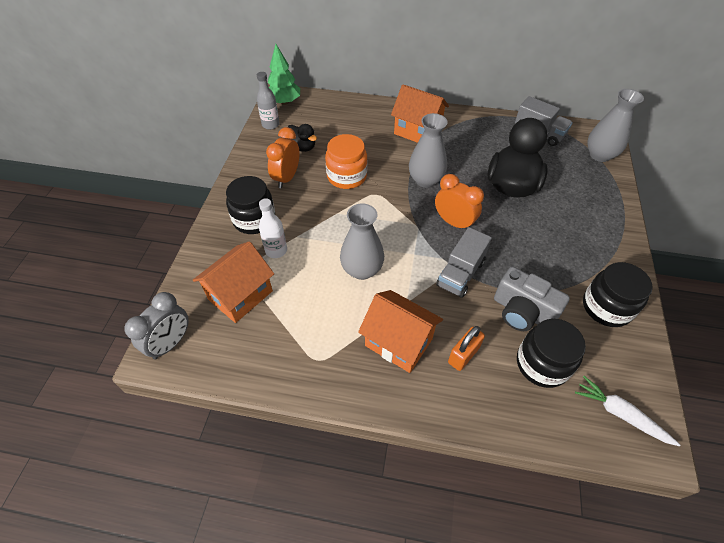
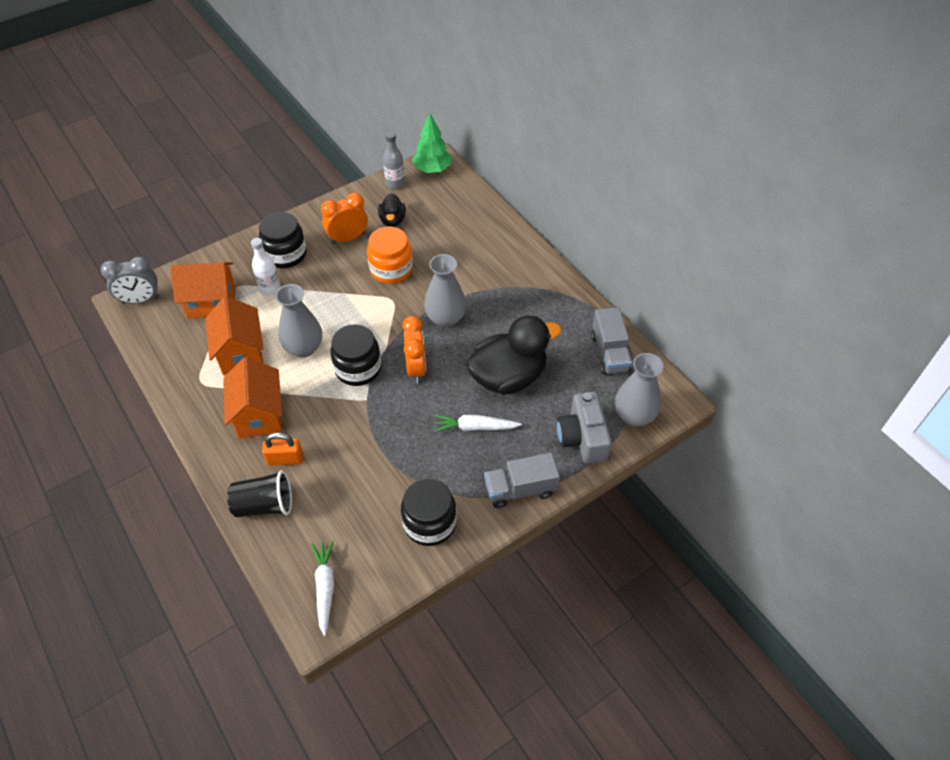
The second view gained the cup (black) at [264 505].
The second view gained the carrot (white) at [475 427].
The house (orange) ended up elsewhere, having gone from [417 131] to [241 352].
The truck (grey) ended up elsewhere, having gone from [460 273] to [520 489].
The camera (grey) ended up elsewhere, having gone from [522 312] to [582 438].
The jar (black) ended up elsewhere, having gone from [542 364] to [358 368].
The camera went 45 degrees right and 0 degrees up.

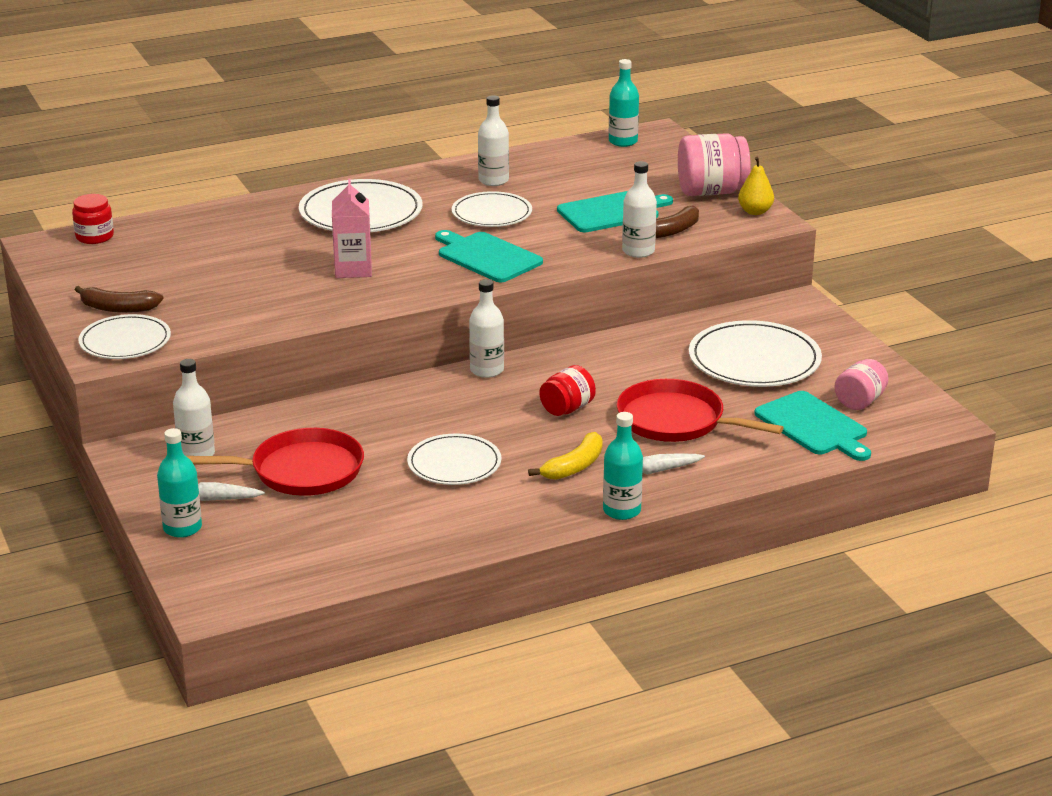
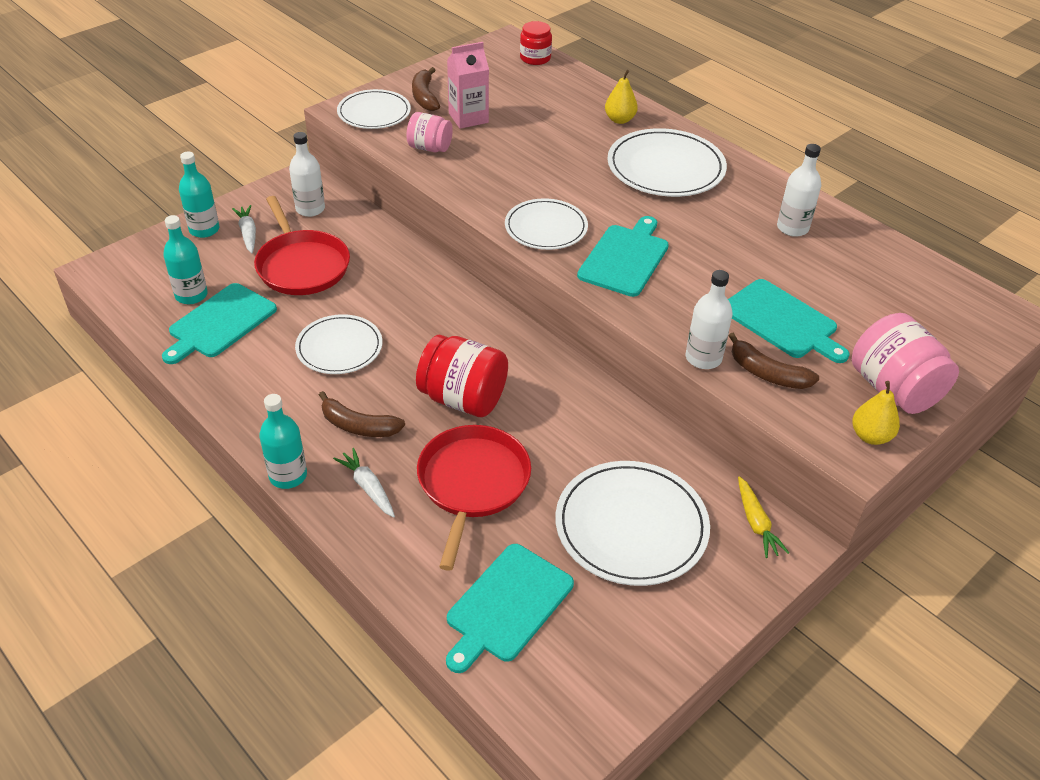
The second view lost the bottle (white) at [487 370].
The second view gained the cutting board (turquoise) at [220 323].
The second view gained the pear (yellow) at [619 120].
The second view gained the carrot (yellow) at [756 523].
The carton (pink) ended up elsewhere, having gone from [353 269] to [468 118].
The plate (white) ended up elsewhere, having gone from [492 213] to [546 227].
The bottle (turquoise) ended up elsewhere, having gone from [623 141] to [191 295].
The jar (pink) ended up elsewhere, having gone from [860 401] to [430 148].
What was the banana (yellow) at [574 466] turned into the banana (brown) at [358 426].
The size of the jar (red) at [567 409] changed by a factor of 1.65.
The camera went 70 degrees right and 15 degrees up.

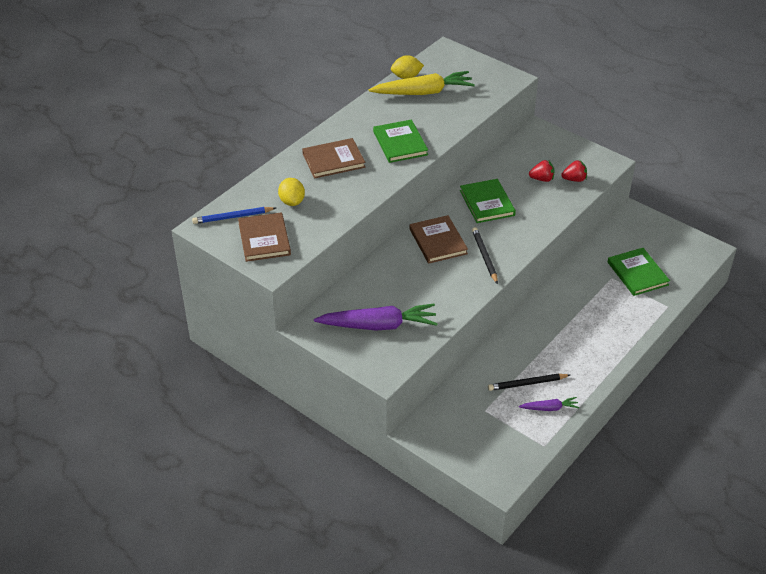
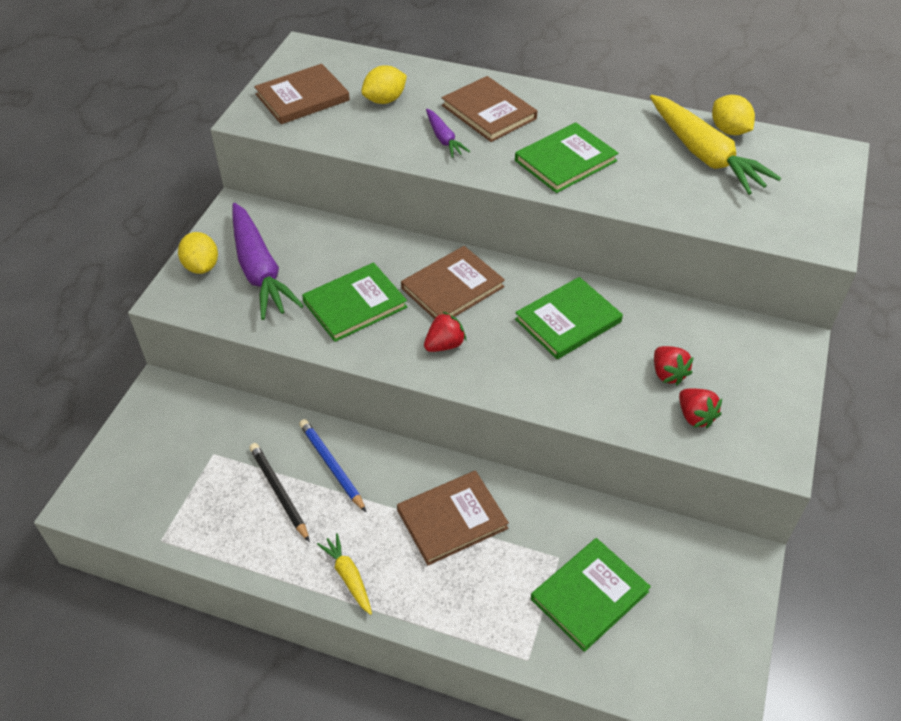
The second view gained the lemon (yellow) at [201 266].
The second view gained the book (green) at [355 304].
The second view gained the carrot (yellow) at [348 577].
The second view gained the book (brown) at [452 519].
The pencil (blue) ended up elsewhere, having gone from [232 217] to [331 465].
The carrot (purple) ended up elsewhere, having gone from [549 408] to [444 139].
Where the pencil (black) stood at [484 256], the strawberry (red) came to stand at [444 345].
The camera went 70 degrees right and 5 degrees up.

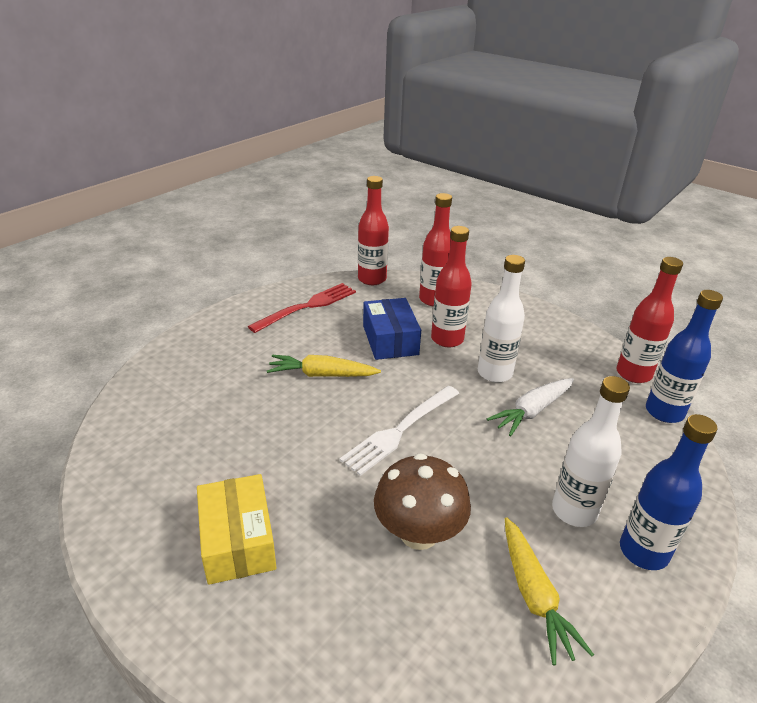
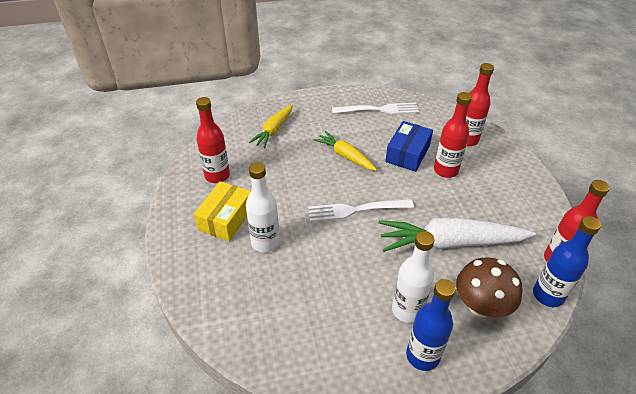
The bottle (red) ended up elsewhere, having gone from [372 279] to [217 176].
The mushroom (brown) ended up elsewhere, having gone from [418 533] to [481 306].
The bottle (white) ended up elsewhere, having gone from [494 373] to [265 242].
The carrot (yellow) ended up elsewhere, having gone from [534 595] to [273 130].
What was the fork (red) at [307 306] turned into the fork (white) at [378 109].
The size of the carrot (white) at [532 411] changed by a factor of 1.73.
The camera went 40 degrees right and 10 degrees up.

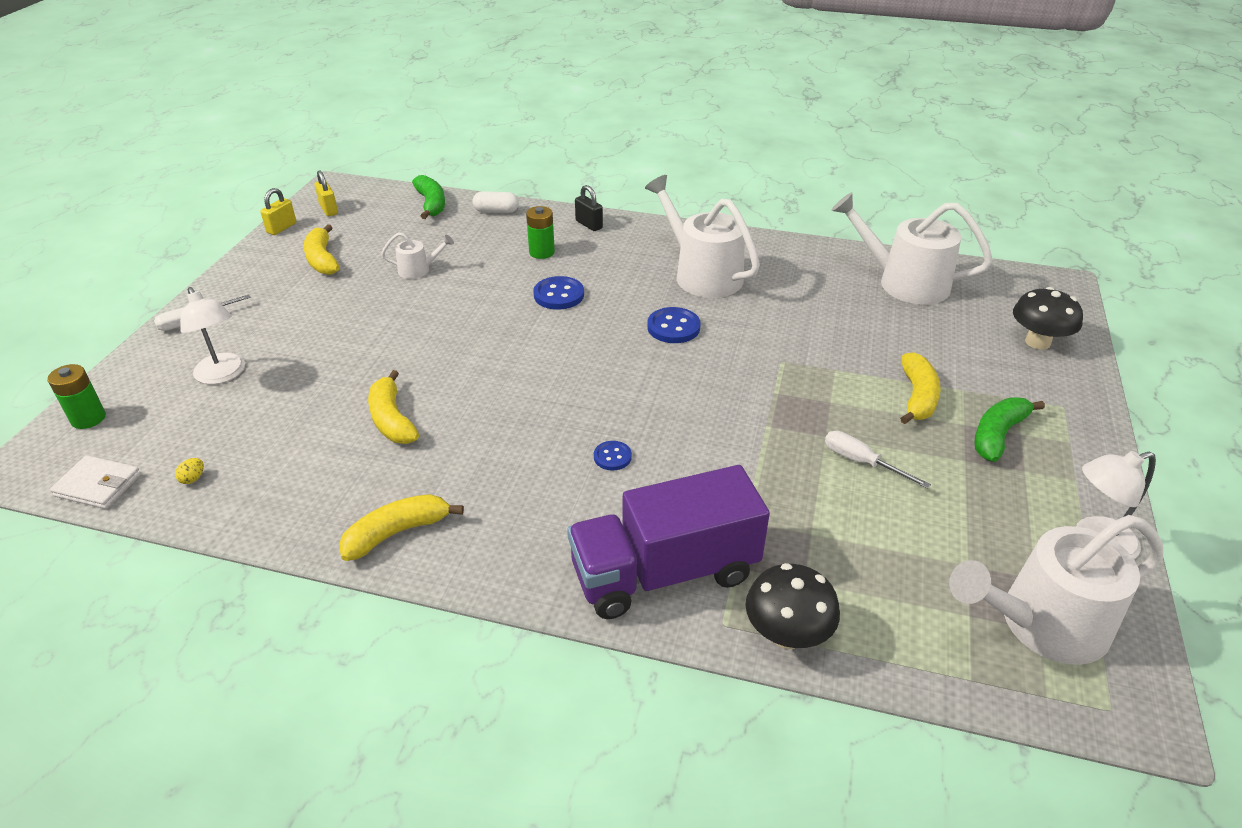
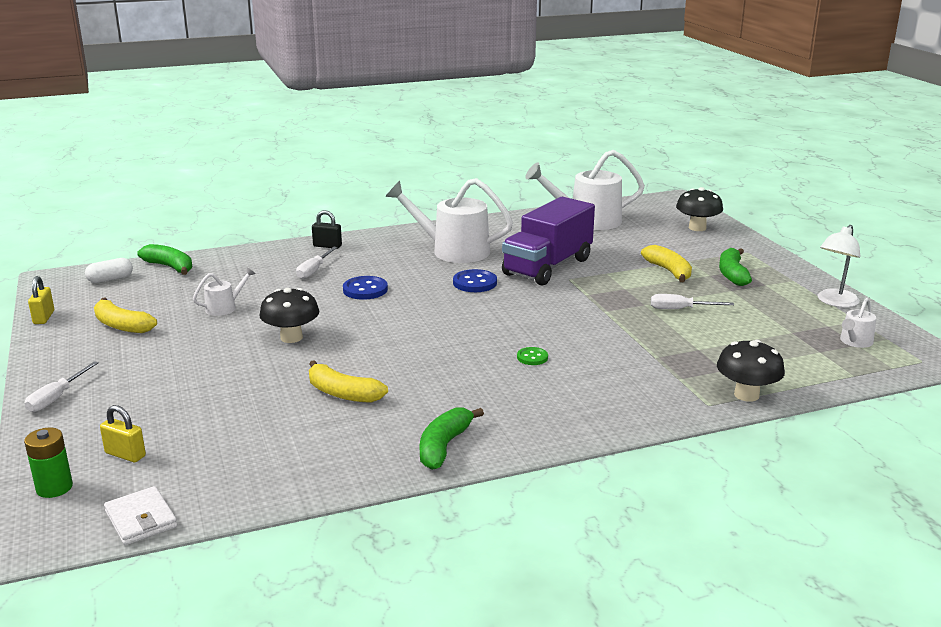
The second view lost the egg (yellow) at [193 478].
The second view lost the lamp (white) at [223 375].
The second view gained the mushroom (black) at [291 337].
The padlock (yellow) ended up elsewhere, having gone from [328 209] to [125 455].
The capsule (white) ended up elsewhere, having gone from [496 211] to [110 279].
The truck (purple) ended up elsewhere, having gone from [664 572] to [547 267].
Where the battery (green) stood at [542 252], the screwdriver (white) came to stand at [314 270].
What was the banana (yellow) at [397 532] turned into the banana (green) at [444 446].
What was the button (blue) at [612 457] turned into the button (green) at [532 357].
The wallet (white) at [98 485] ended up facing another way, 75 degrees clockwise from before.
The size of the watering can (white) at [1043 624] changed by a factor of 0.47.
The camera went 35 degrees left and 15 degrees down.

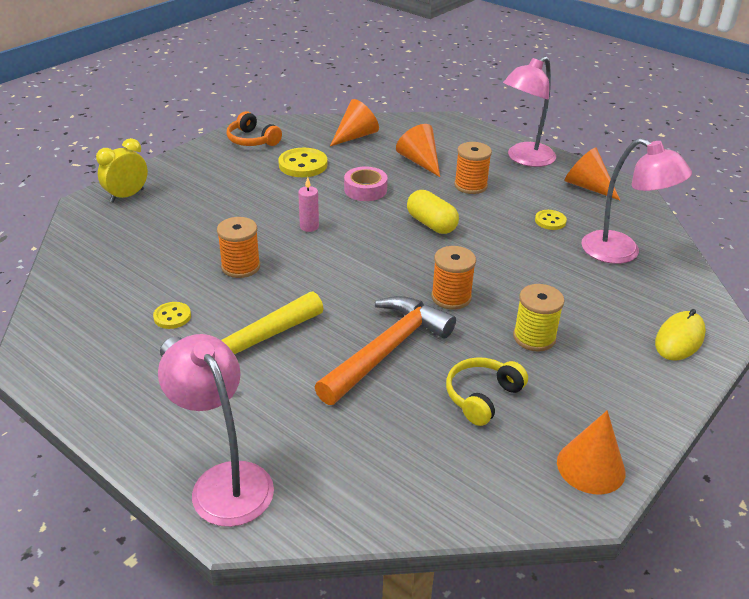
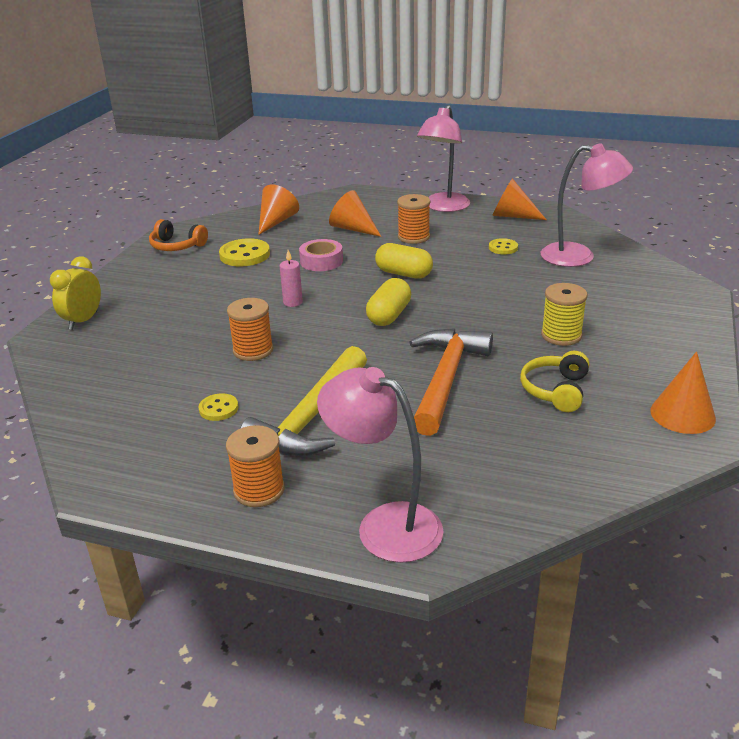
The second view lost the mouse (yellow) at [679 339].
The second view gained the capsule (yellow) at [389 315].
The spool (orange) ended up elsewhere, having gone from [451 297] to [259 490].
The camera went 20 degrees left and 5 degrees down.

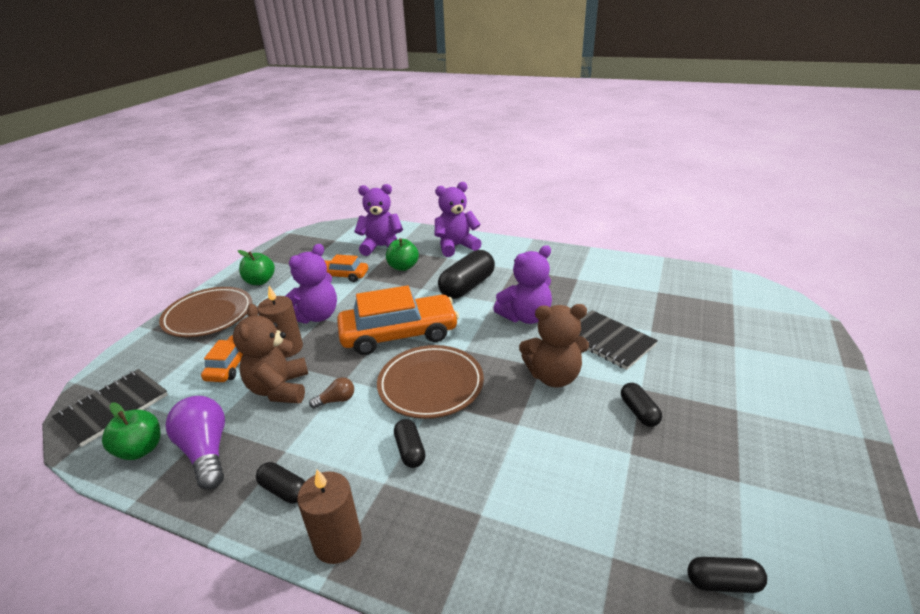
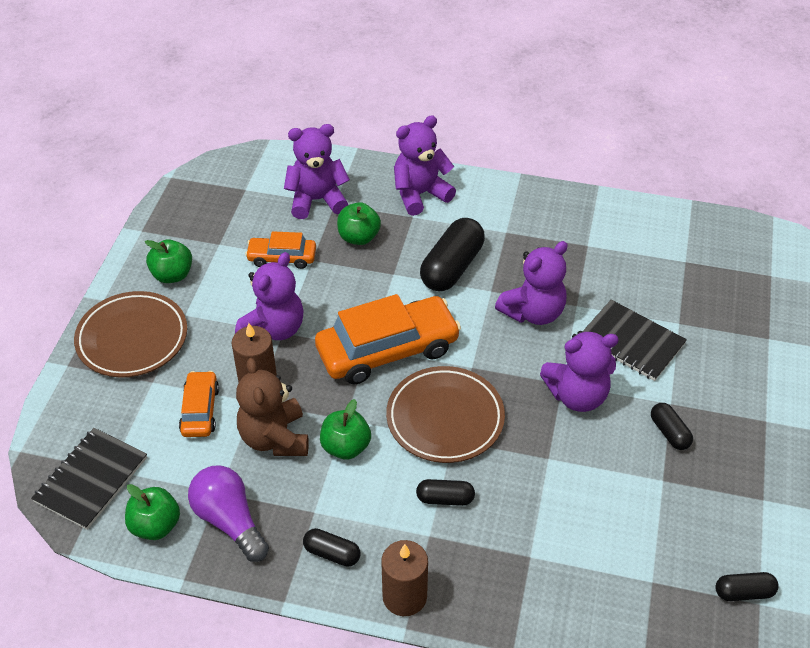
Where the light bulb (brown) stood at [336 400], the apple (green) came to stand at [346 447].
What was the teddy bear (brown) at [553 376] turned into the teddy bear (purple) at [577 395].
The capsule (black) at [410 450] ended up facing another way, 60 degrees counterclockwise from before.
The camera went 10 degrees left and 15 degrees up.

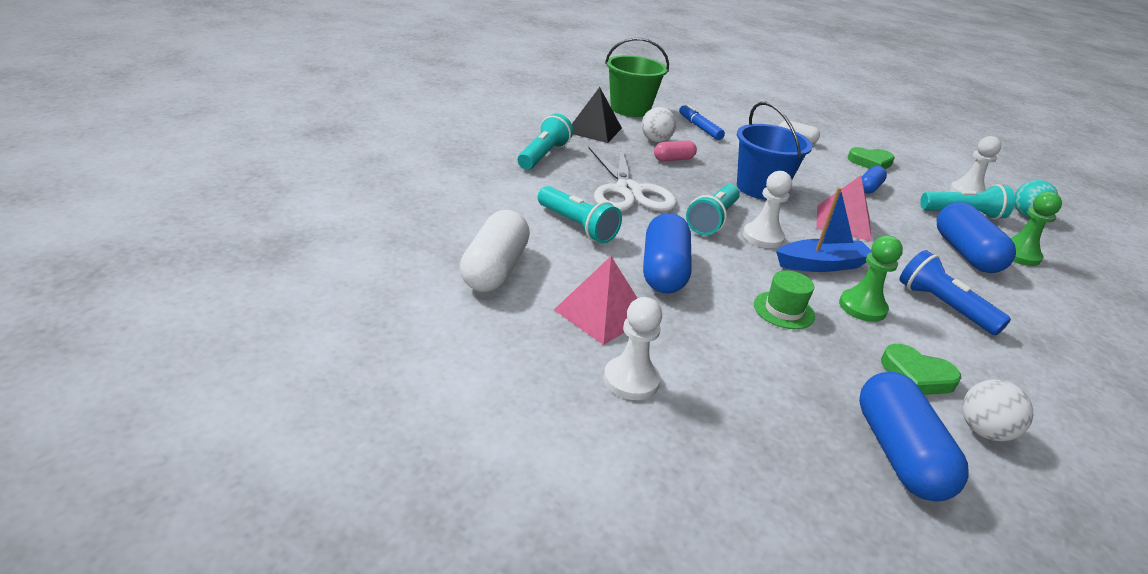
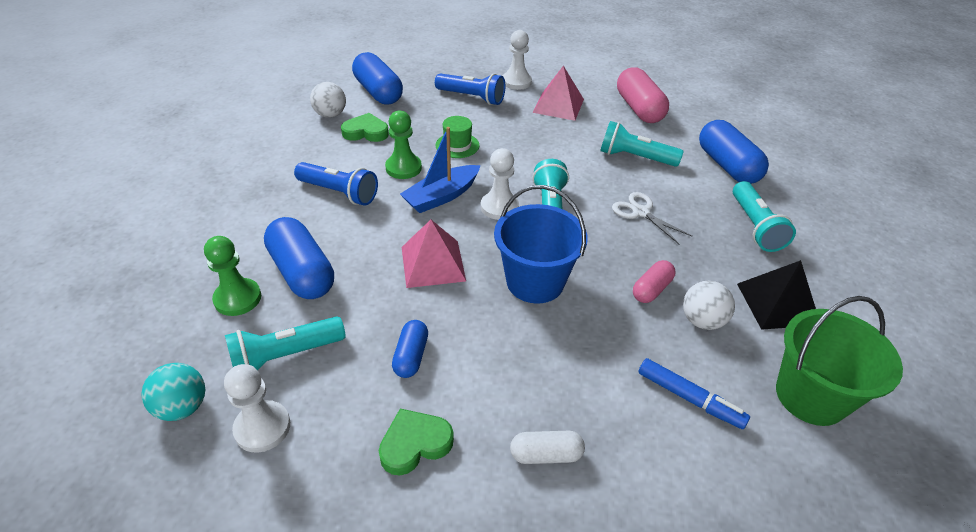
The second view gained the flashlight (blue) at [472 97].
The capsule (blue) ended up elsewhere, having gone from [663 270] to [727 166].
What was the capsule (white) at [495 269] turned into the capsule (pink) at [639 109].
The size of the scissors (white) at [628 191] changed by a factor of 0.55.
The camera went 155 degrees right and 10 degrees up.

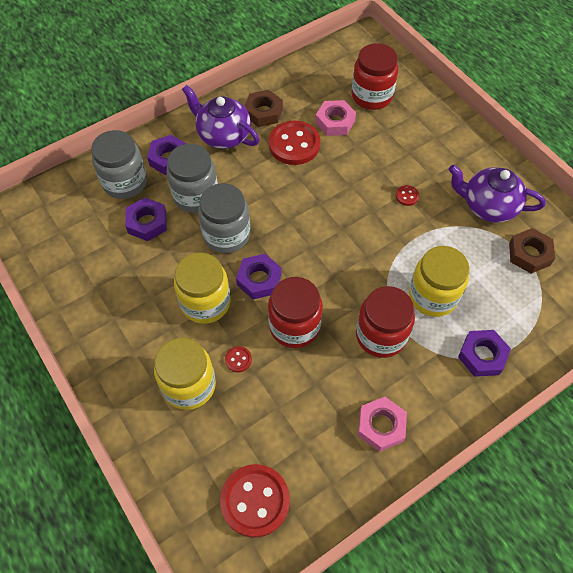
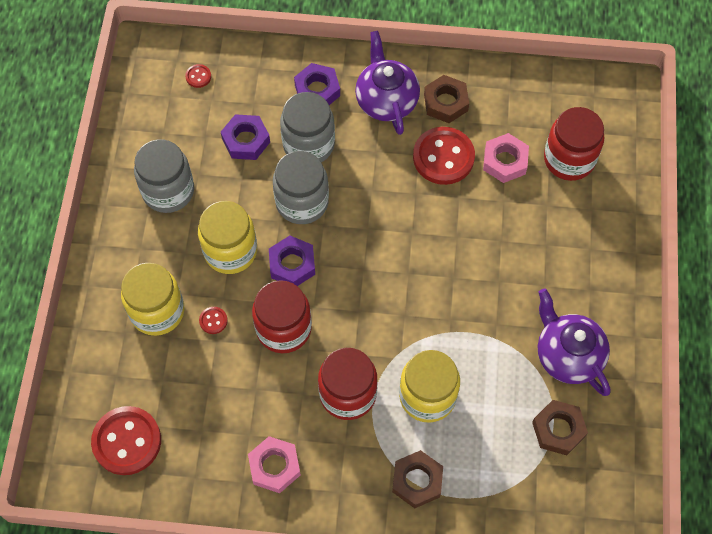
The jar (grey) ended up elsewhere, having gone from [125 182] to [168 191].
The button (red) ended up elsewhere, having gone from [407 196] to [198 76].
What was the nut (purple) at [482 356] turned into the nut (brown) at [417 481].
The camera went 40 degrees right and 5 degrees up.

